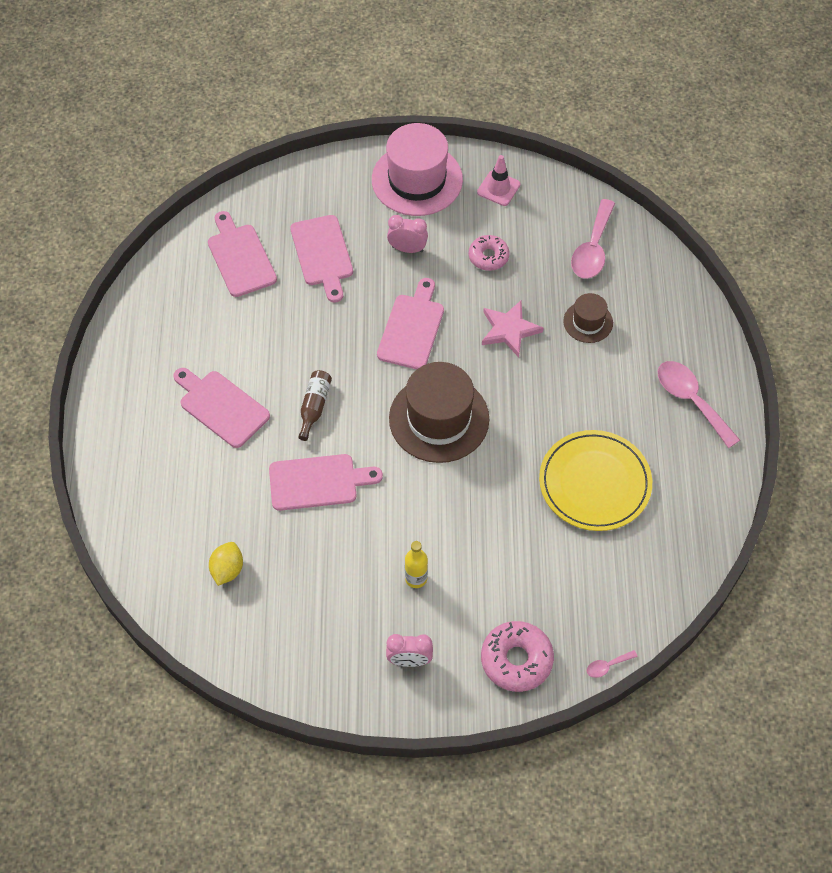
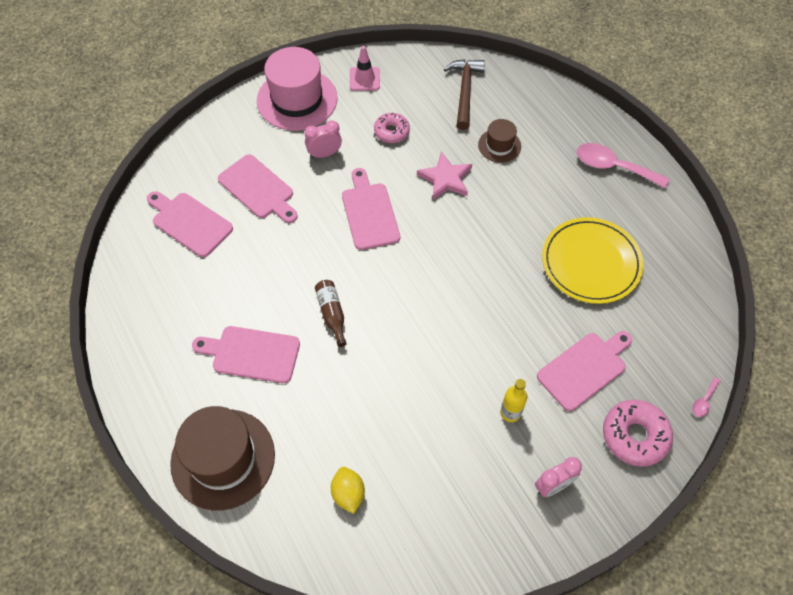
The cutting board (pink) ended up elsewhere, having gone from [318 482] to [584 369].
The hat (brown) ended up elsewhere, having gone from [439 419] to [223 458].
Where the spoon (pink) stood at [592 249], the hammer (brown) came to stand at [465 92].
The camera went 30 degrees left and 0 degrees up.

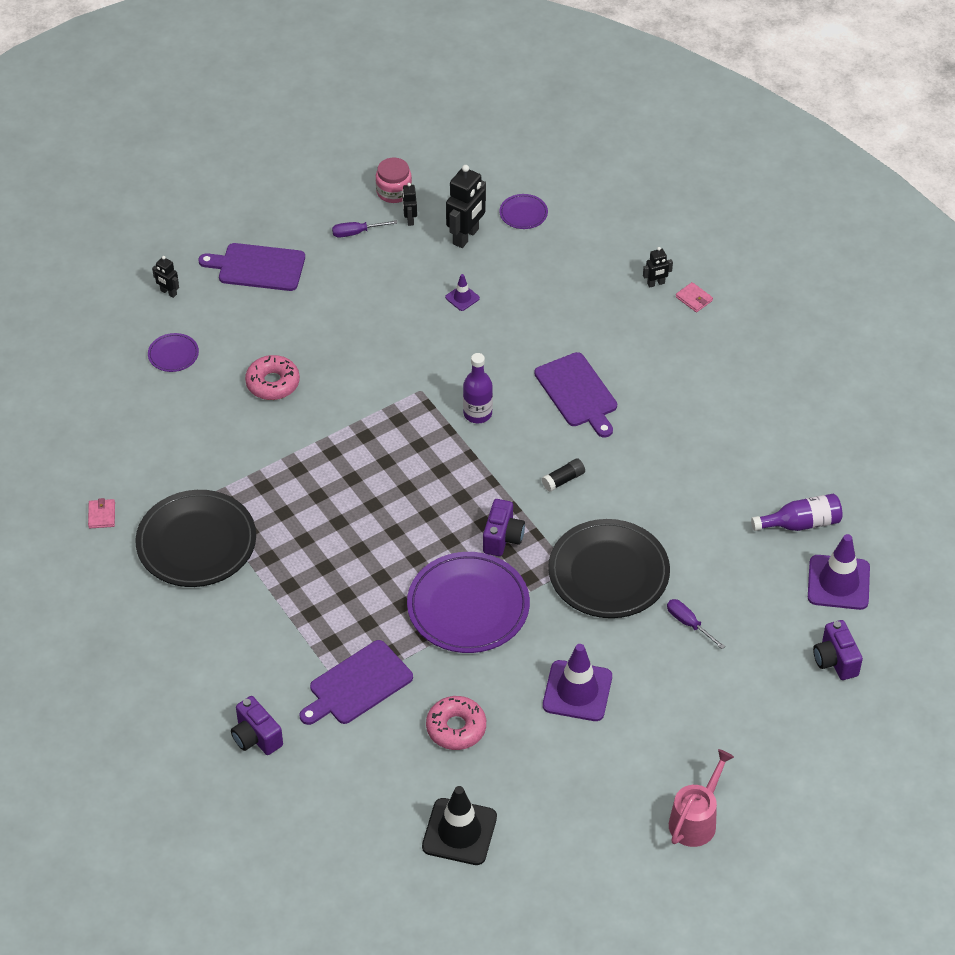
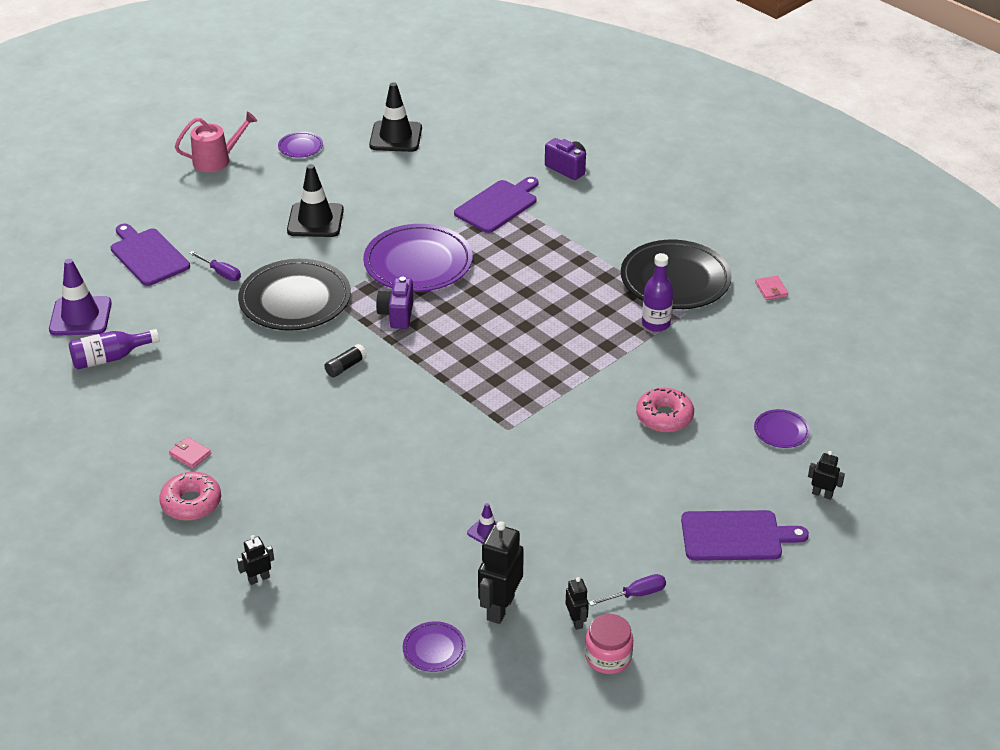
The second view lost the camera (purple) at [835 660].
The second view gained the plate (purple) at [300 147].
The donut (pink) ended up elsewhere, having gone from [456 728] to [191 503].
The bottle (purple) ended up elsewhere, having gone from [477 413] to [656 324].
The cutting board (purple) ended up elsewhere, having gone from [577 393] to [148 256].
The wallet (pink) ended up elsewhere, having gone from [694 299] to [190 454].
What was the traffic cone (purple) at [577 691] turned into the traffic cone (black) at [315 220].
The watering can (pink) at [696 820] ended up facing another way, 135 degrees counterclockwise from before.
The camera went 170 degrees right and 10 degrees down.

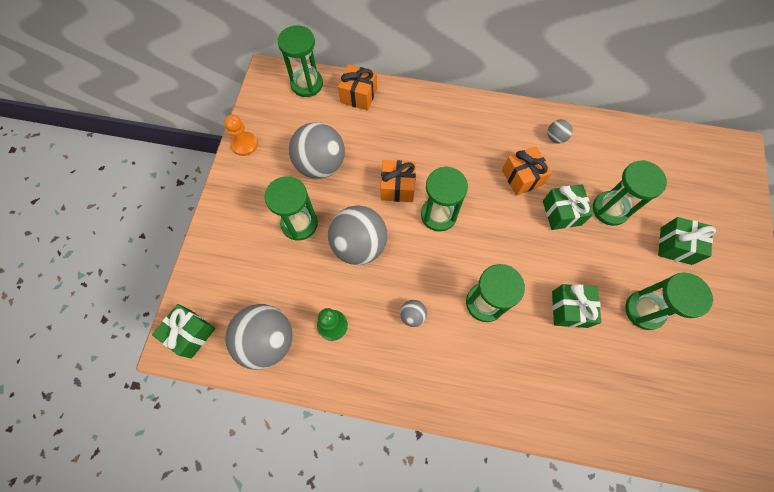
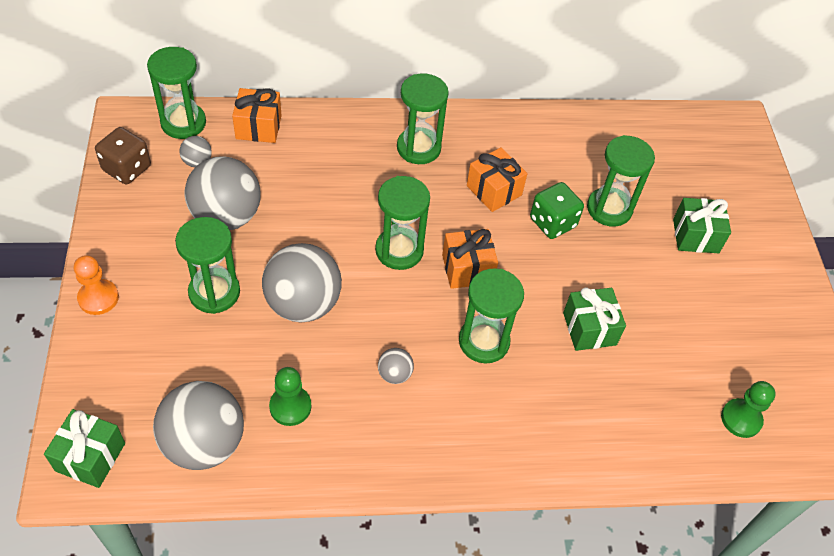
The second view gained the dice (brown) at [127 168].
The second view gained the pawn (green) at [741 419].
The pawn (orange) ended up elsewhere, having gone from [244 144] to [98 298].
The gift (orange) ended up elsewhere, having gone from [397 187] to [467 269].
The ball (grey) ended up elsewhere, having gone from [555 138] to [197 162].
The hourglass (green) ended up elsewhere, having gone from [644 310] to [418 148].
Where the gift (green) stood at [561 213], the dice (green) came to stand at [552 222].
The camera went 20 degrees left and 15 degrees down.

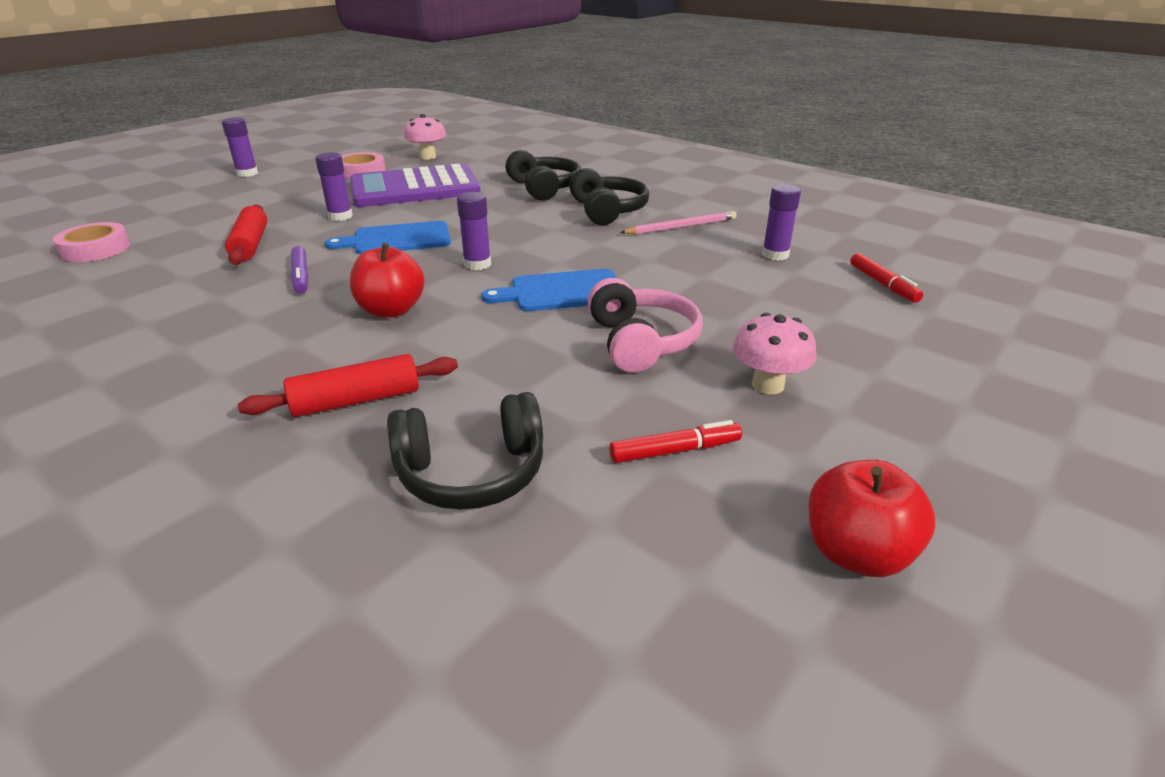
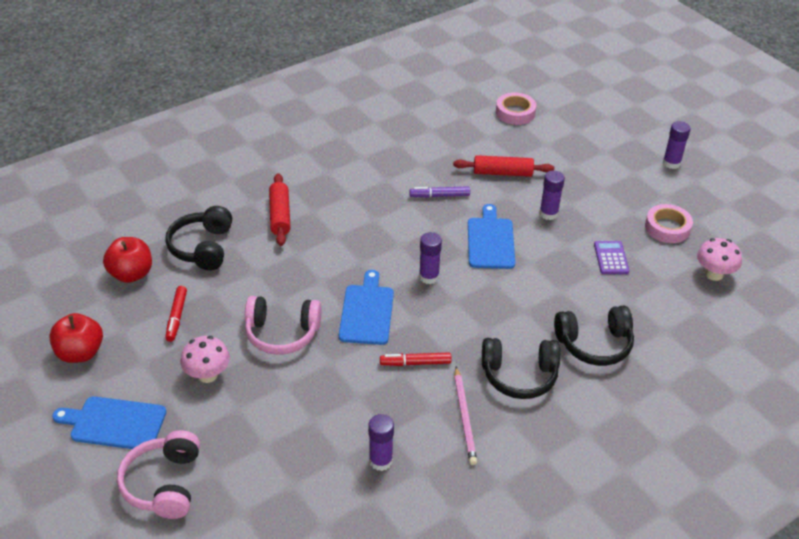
The second view gained the cutting board (blue) at [114 423].
The second view gained the headphones (pink) at [164 484].
The apple (red) ended up elsewhere, having gone from [391 310] to [131 274].
The marker (red) ended up elsewhere, having gone from [883 284] to [415 363].
The size of the calculator (purple) at [415 188] changed by a factor of 0.41.
The camera went 105 degrees right and 10 degrees up.

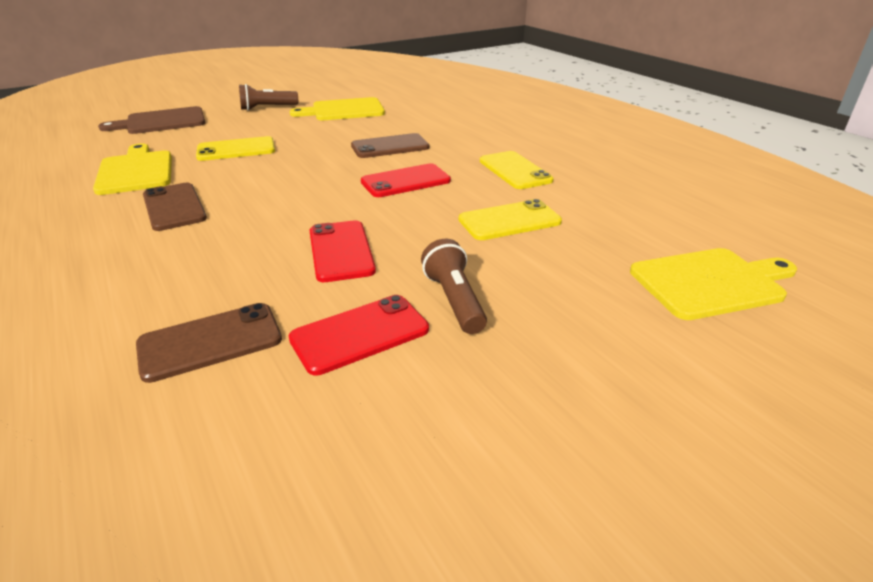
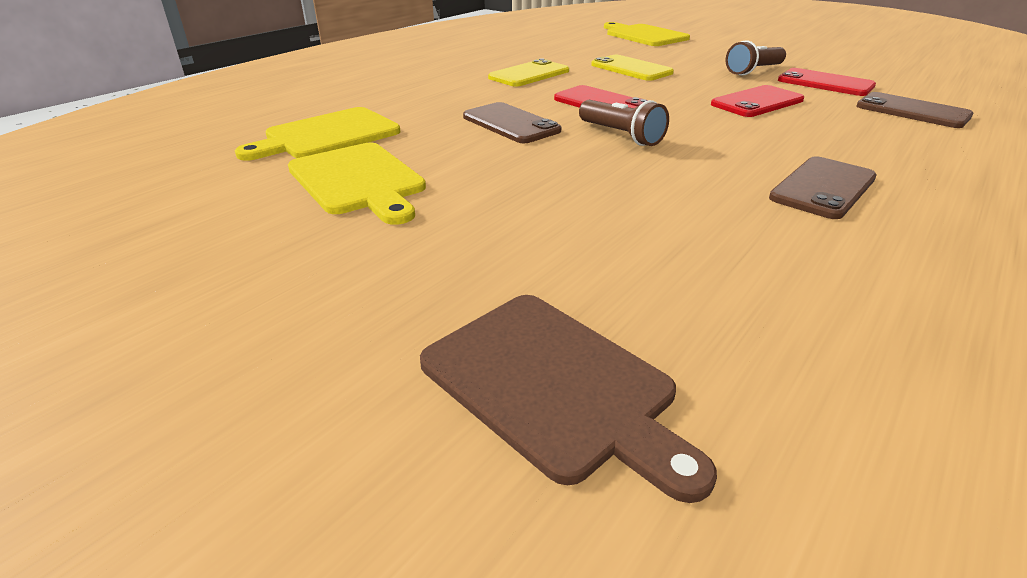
The second view lost the phone (yellow) at [236 150].
The cutting board (yellow) ended up elsewhere, having gone from [136 171] to [327 135].
The flashlight (brown) ended up elsewhere, having gone from [267 108] to [621 135].
The camera went 110 degrees left and 0 degrees up.

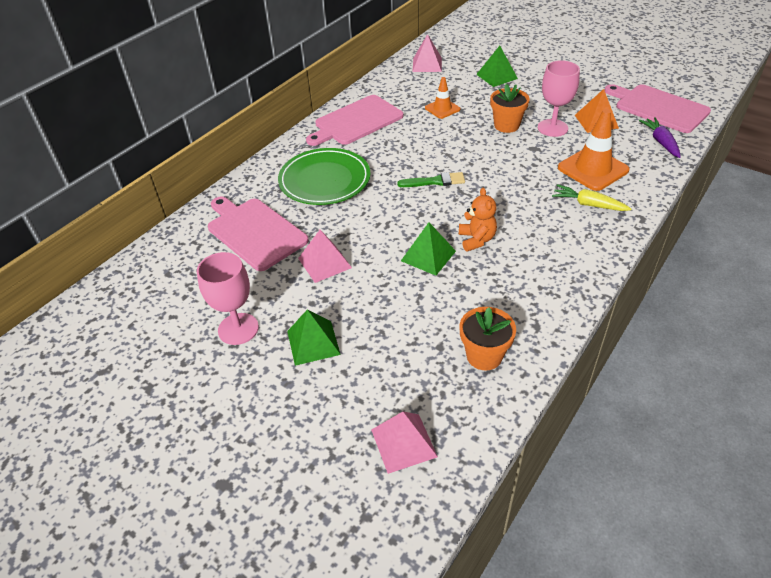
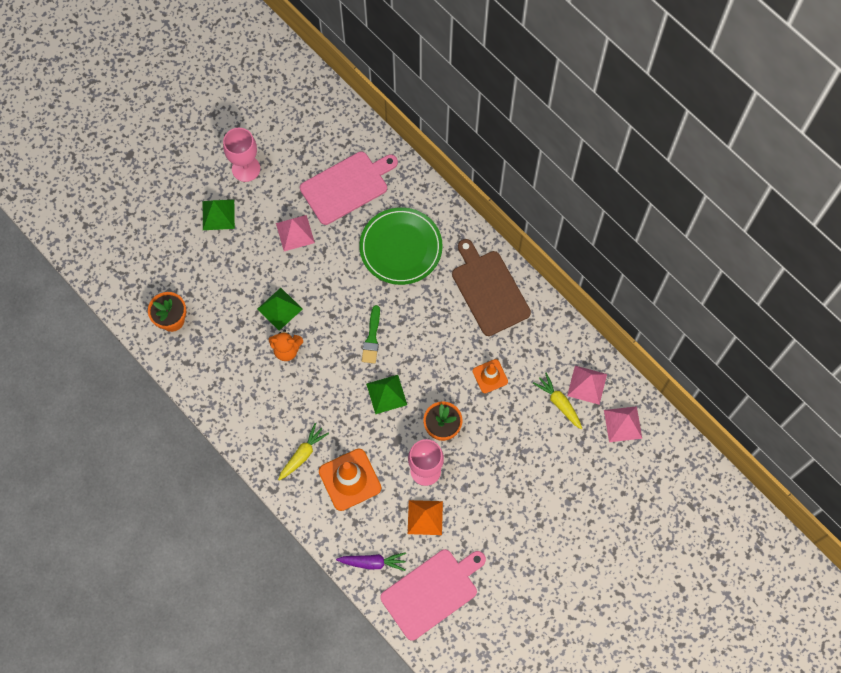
The second view gained the carrot (yellow) at [559 403].
The pyramid (pink) ended up elsewhere, having gone from [403 443] to [623 424].
The pyramid (green) ended up elsewhere, having gone from [496 76] to [386 394].
What was the cutting board (pink) at [356 121] turned into the cutting board (brown) at [489 290].
The camera went 100 degrees right and 25 degrees up.

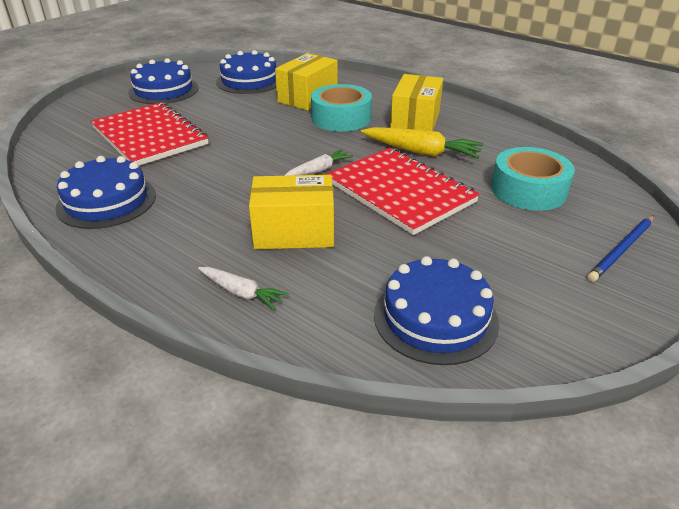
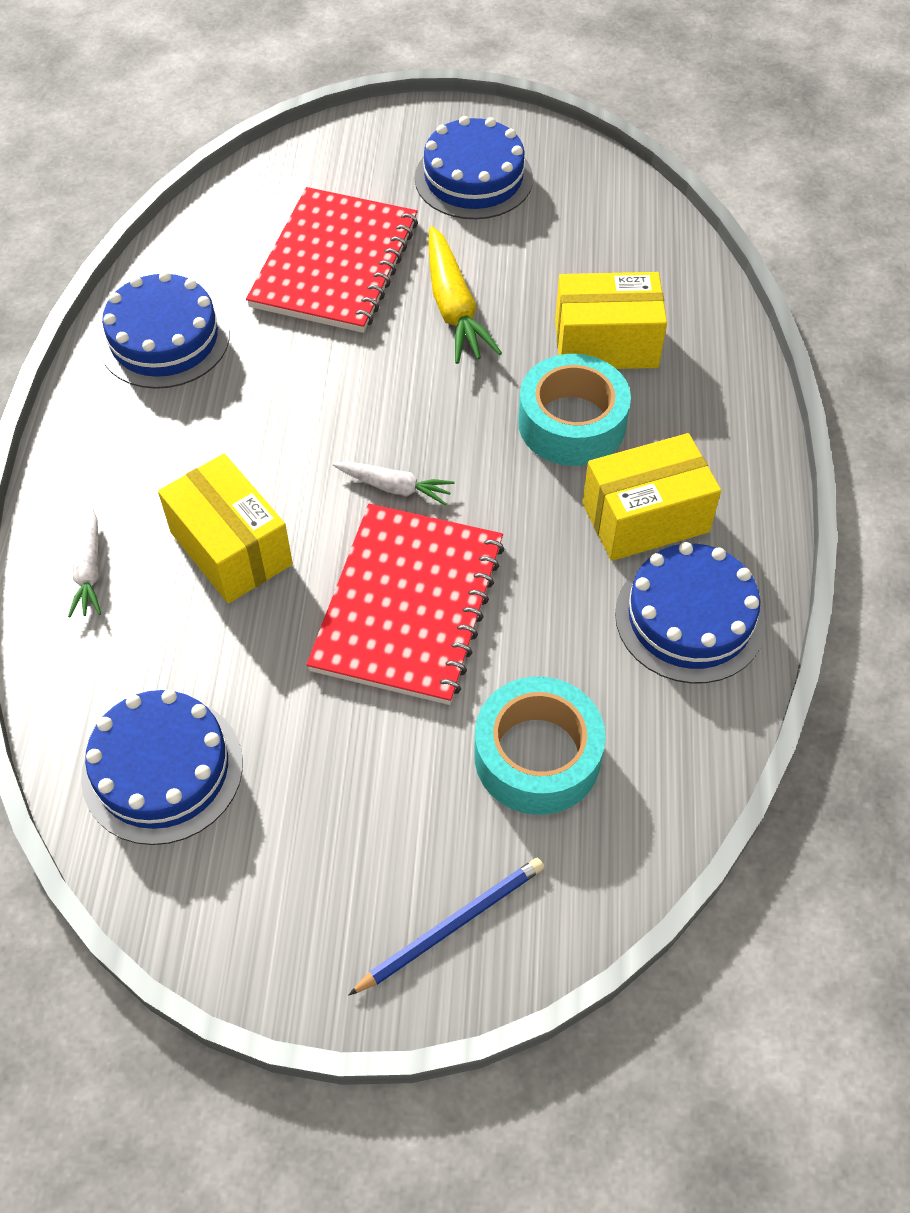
The cake (blue) ended up elsewhere, having gone from [249 81] to [690 618].
The carrot (yellow) ended up elsewhere, having gone from [421 152] to [454 307].
The pencil (blue) at [621 250] ended up facing another way, 135 degrees clockwise from before.
The camera went 55 degrees right and 20 degrees up.

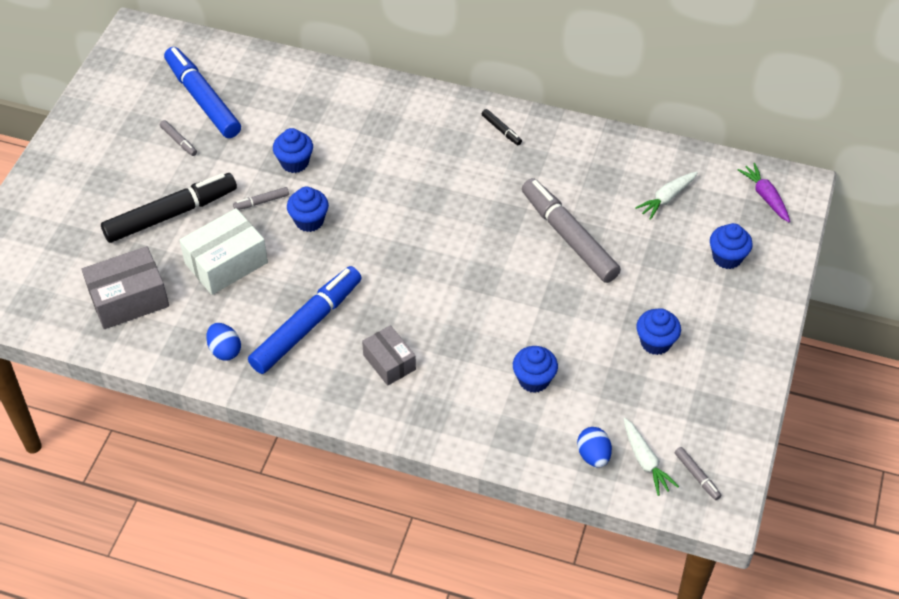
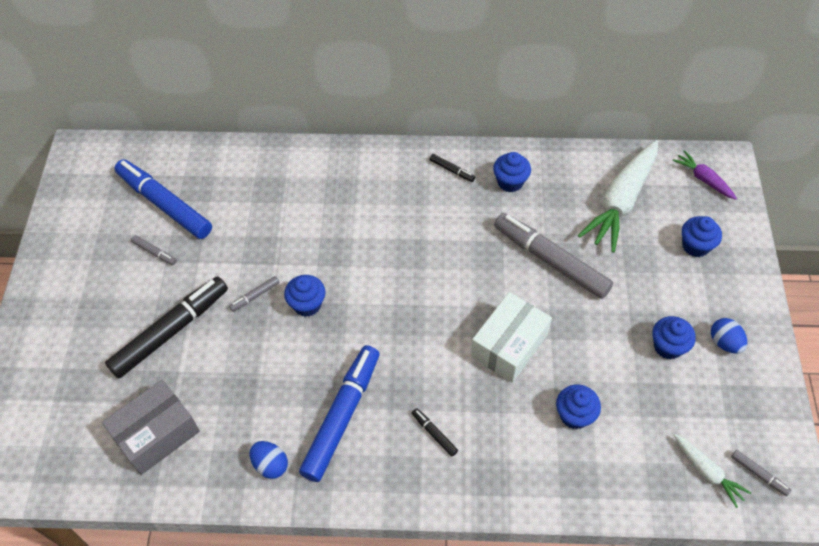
The box (white) ended up elsewhere, having gone from [226 263] to [509 345].
The cupcake (blue) ended up elsewhere, having gone from [294 163] to [510 182].
The egg (blue) ended up elsewhere, having gone from [593 455] to [724 342].
Where the box (grey) stood at [389 362], the marker (black) came to stand at [434 434].
The size of the carrot (white) at [667 198] changed by a factor of 1.99.
The camera went 15 degrees left and 5 degrees up.

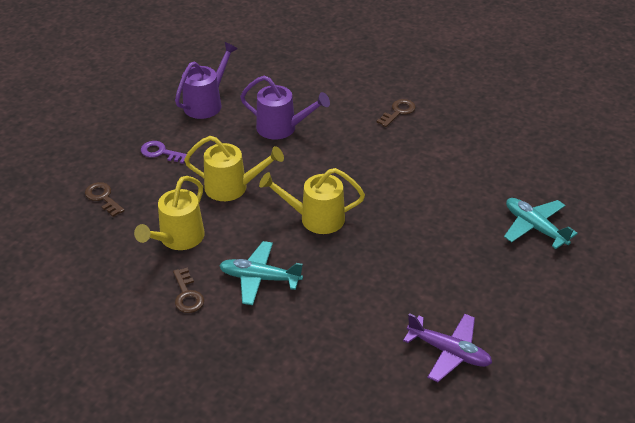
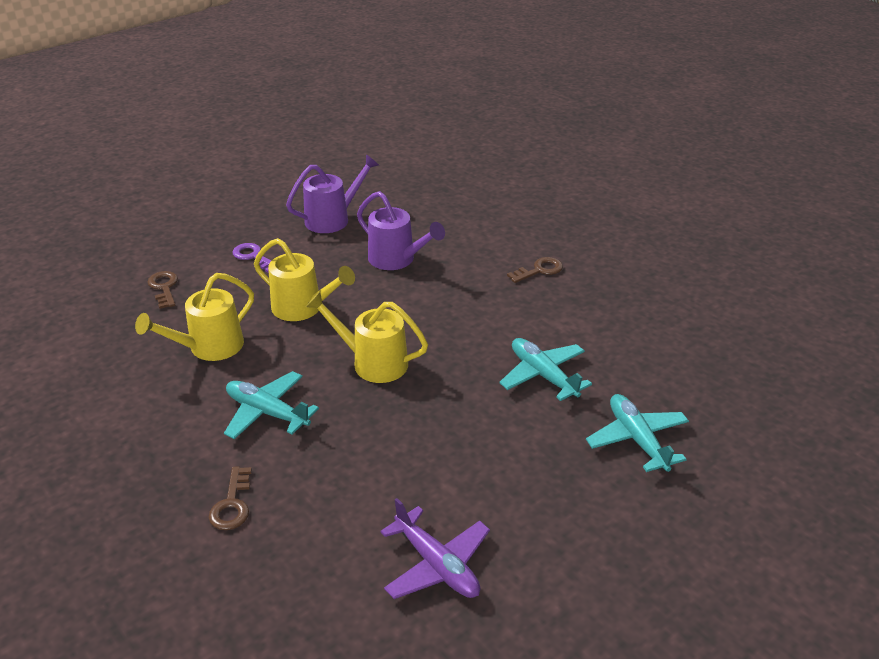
The second view gained the plane (turquoise) at [543 375].
The key (brown) ended up elsewhere, having gone from [187 295] to [232 504].
The camera went 20 degrees right and 5 degrees down.

